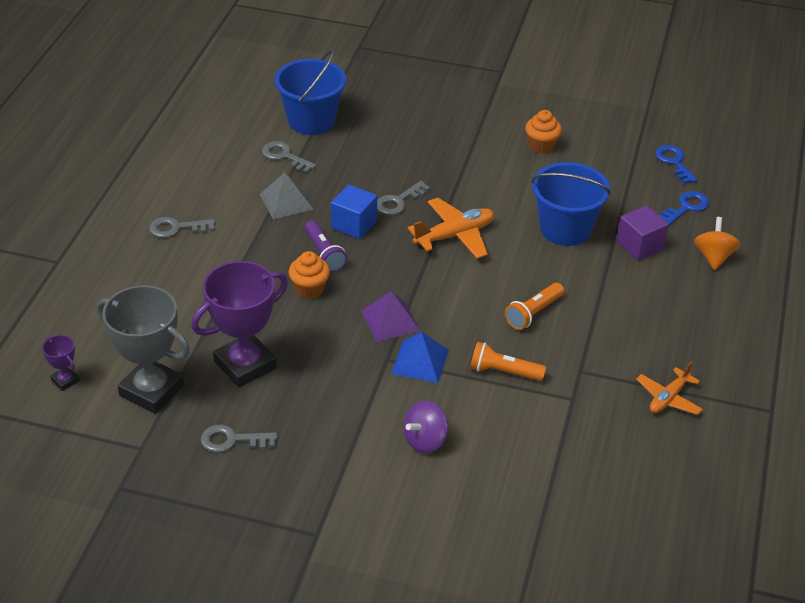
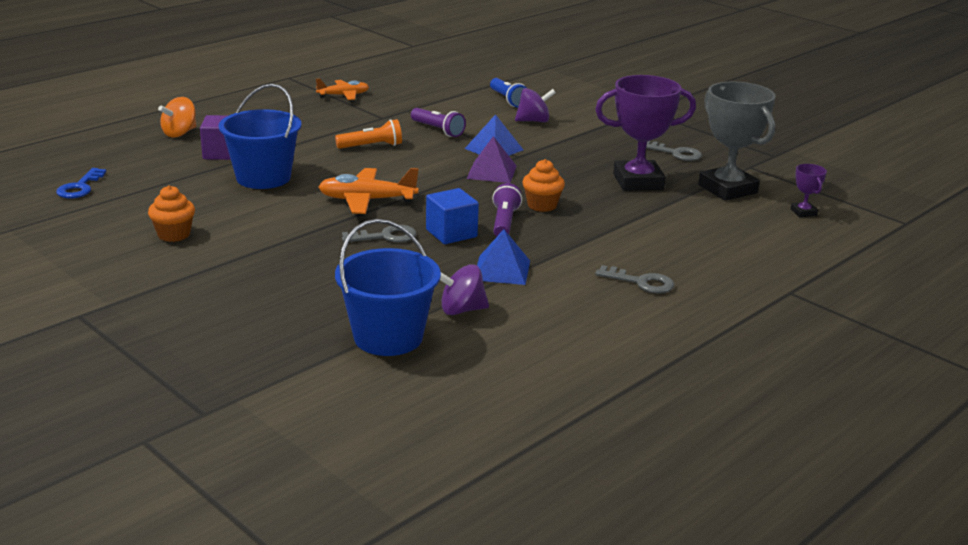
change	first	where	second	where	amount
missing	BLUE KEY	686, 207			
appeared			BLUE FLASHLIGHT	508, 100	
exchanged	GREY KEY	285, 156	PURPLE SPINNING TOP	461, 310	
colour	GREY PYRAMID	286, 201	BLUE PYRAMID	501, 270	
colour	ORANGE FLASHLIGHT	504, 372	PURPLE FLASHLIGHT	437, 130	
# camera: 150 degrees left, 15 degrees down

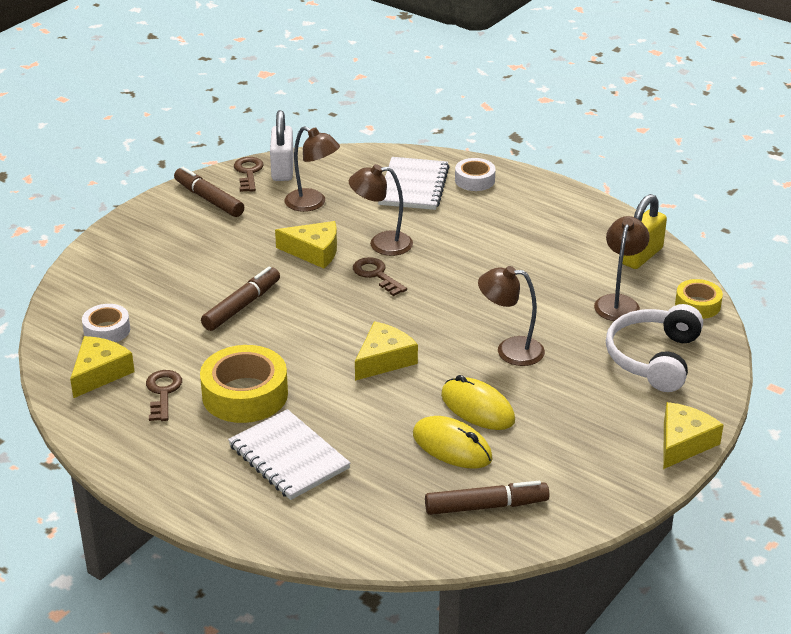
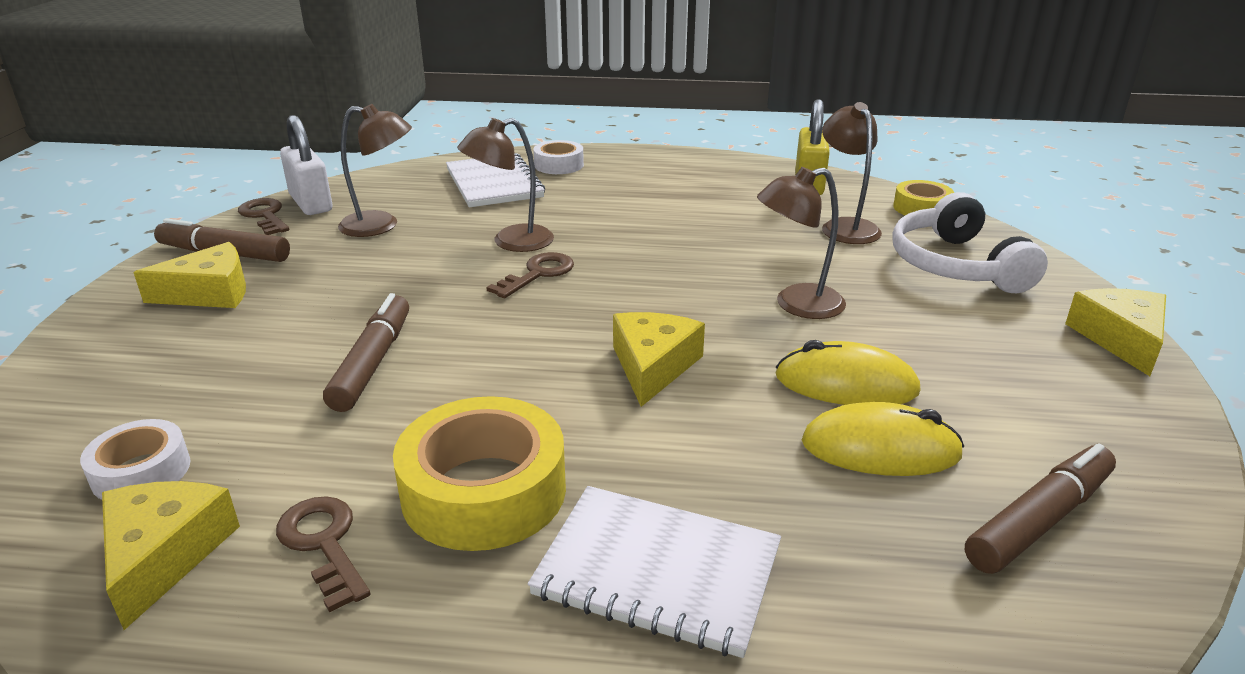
change	first	where	second	where	amount
relocated	YELLOW CHEESE	314, 252		210, 293	
spun	BROWN KEY	376, 275		538, 274	105 degrees clockwise
# camera: 30 degrees left, 5 degrees down

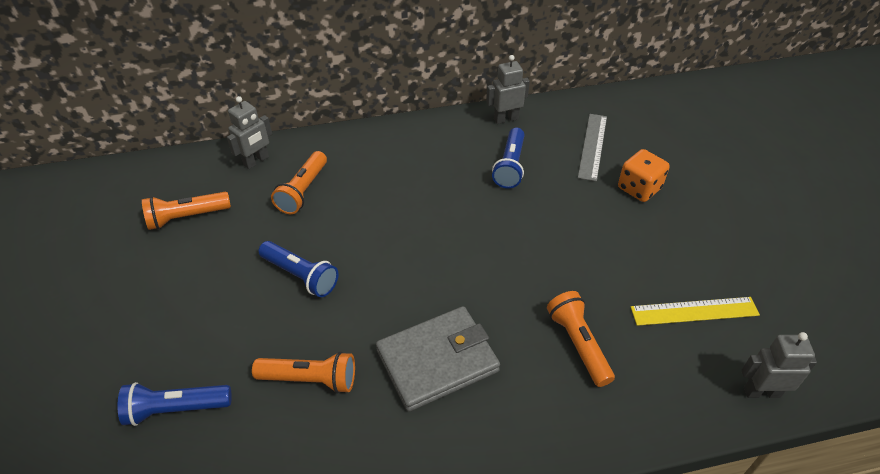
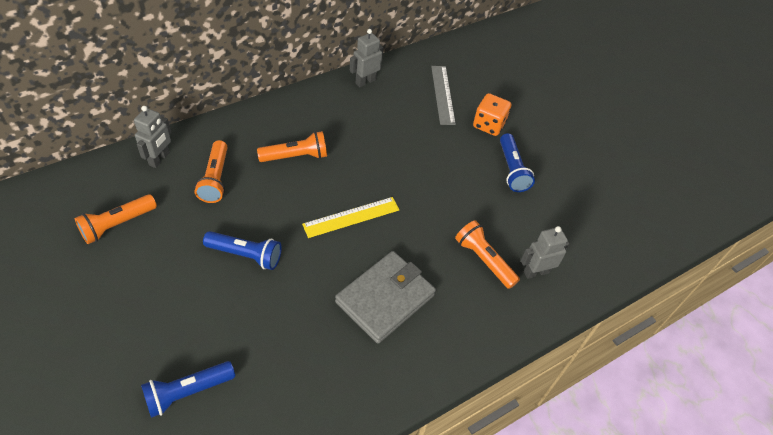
change	first	where	second	where	amount
relocated	ORANGE FLASHLIGHT	310, 379		295, 156	
relocated	BLUE FLASHLIGHT	510, 166		512, 169	
relocated	YELLOW RULER	694, 311		351, 217	
relocated	GREY ROBOT	761, 392		536, 272	
# camera: 25 degrees left, 5 degrees up

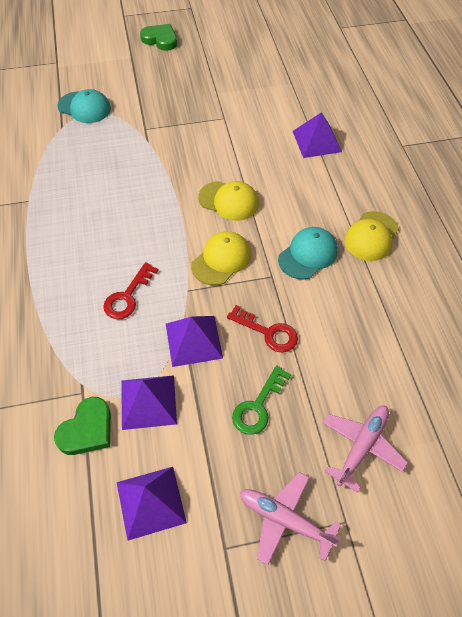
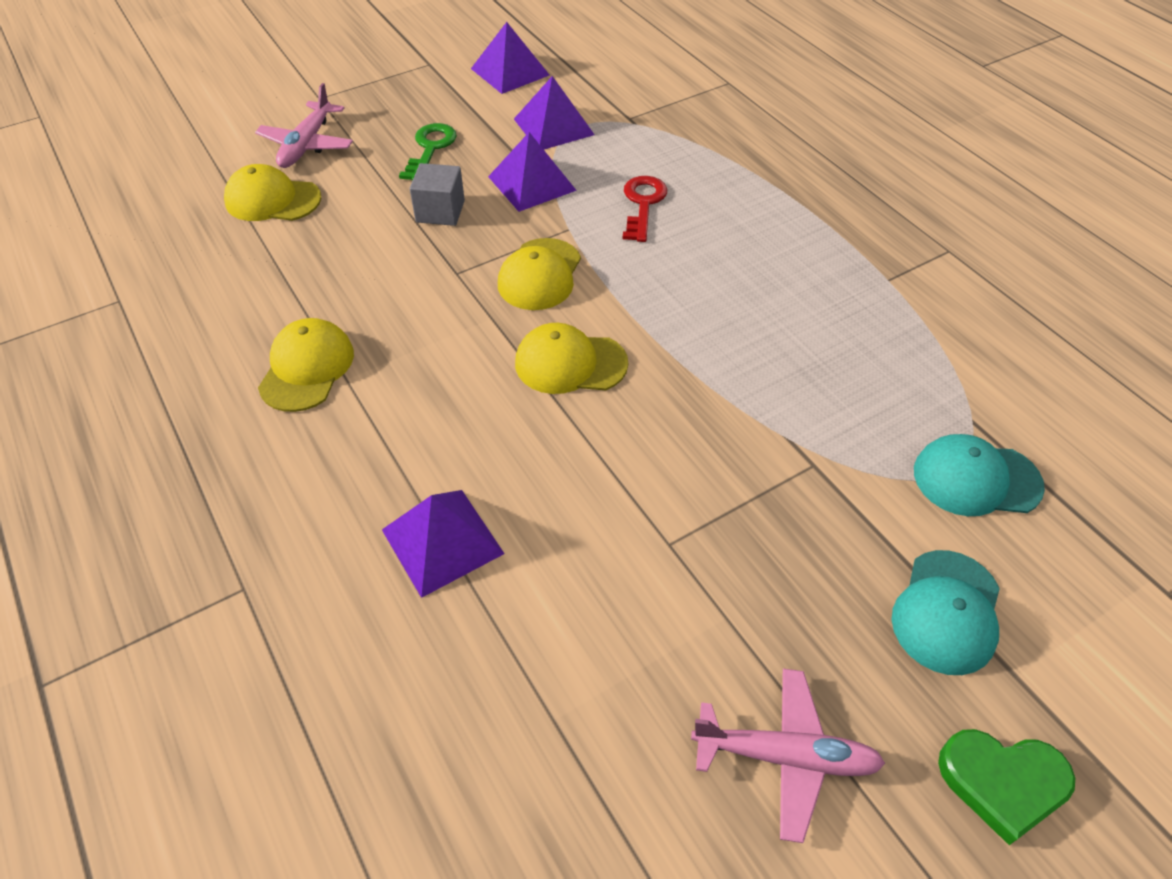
change	first	where	second	where	amount
missing	GREEN HEART	87, 430			
appeared			YELLOW CAP	272, 200	
relocated	PINK PLANE	285, 520		785, 756	
relocated	TURQUOISE CAP	308, 255		947, 612	
exchanged	RED KEY	268, 332	GREY CUBE	440, 211	
# camera: 160 degrees right, 5 degrees down

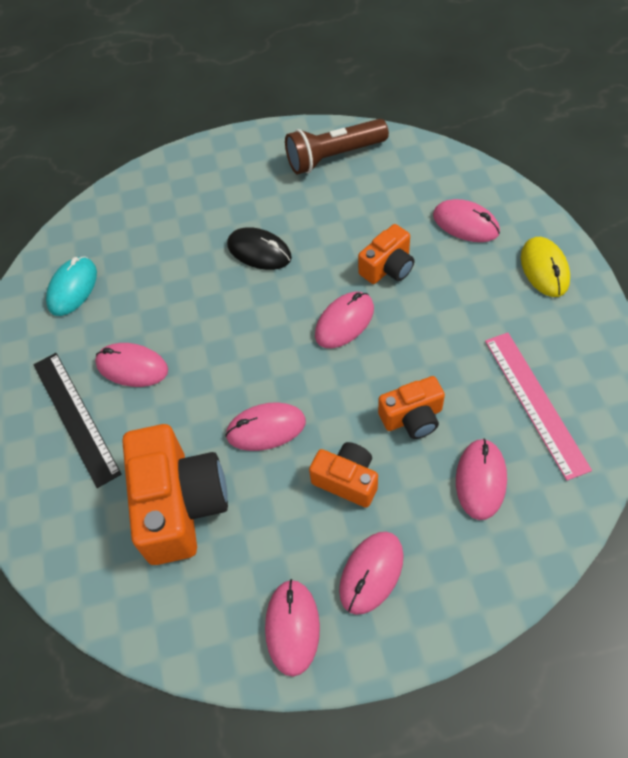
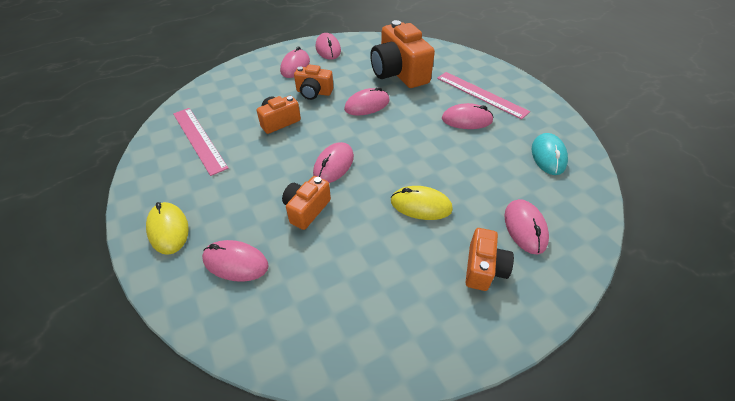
change	first	where	second	where	amount
missing	BROWN FLASHLIGHT	334, 156			
appeared			ORANGE CAMERA	483, 268	
relocated	PINK MOUSE	480, 480		525, 228	
colour	BLACK RULER	75, 417	PINK RULER	481, 94	
colour	BLACK MOUSE	259, 251	YELLOW MOUSE	421, 205	
# camera: 160 degrees right, 10 degrees down

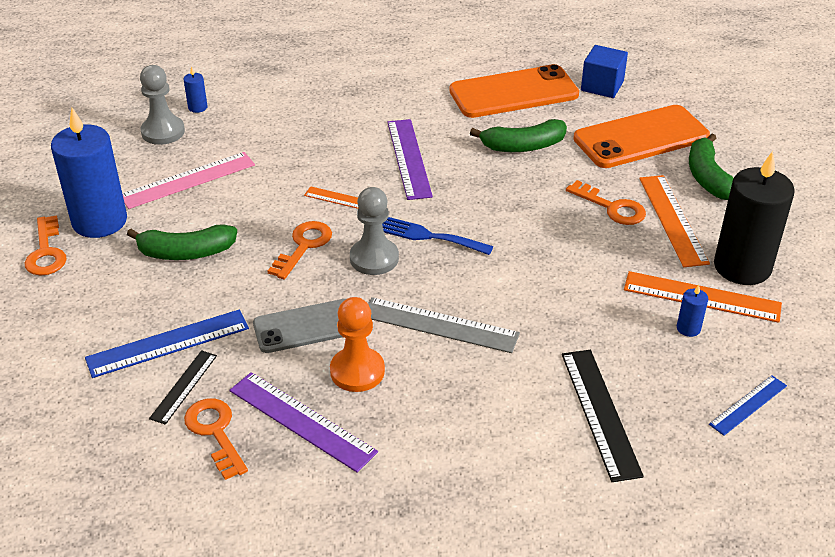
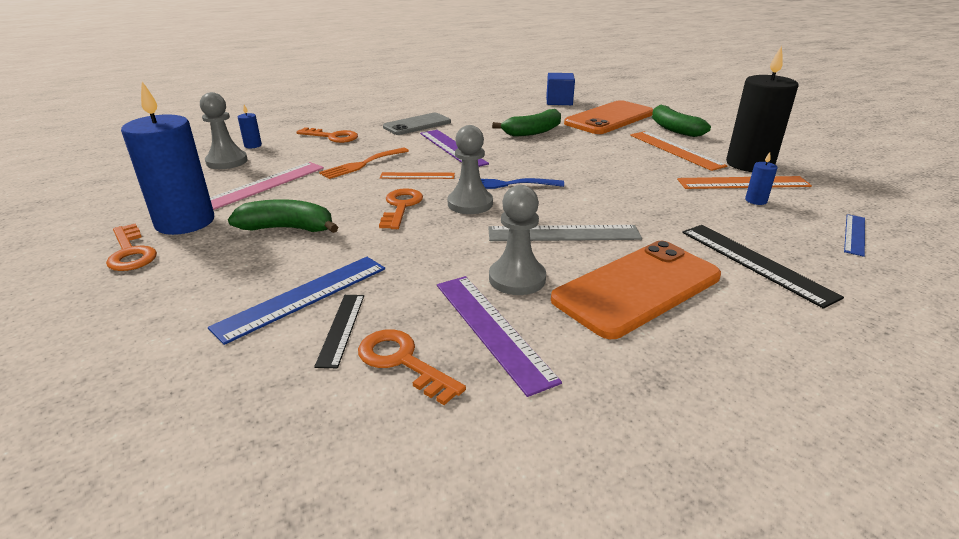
change	first	where	second	where	amount
appeared			ORANGE FORK	362, 164	
relocated	GREY PHONE	307, 326		417, 125	
relocated	ORANGE PHONE	513, 93		637, 288	
relocated	ORANGE KEY	612, 207		332, 137	
colour	ORANGE PAWN	357, 371	GREY PAWN	517, 279	
spun	GREEN BANANA	186, 253		288, 228	150 degrees counterclockwise
spun	PURPLE RULER	302, 421		492, 329	45 degrees clockwise
# camera: 20 degrees left, 10 degrees down

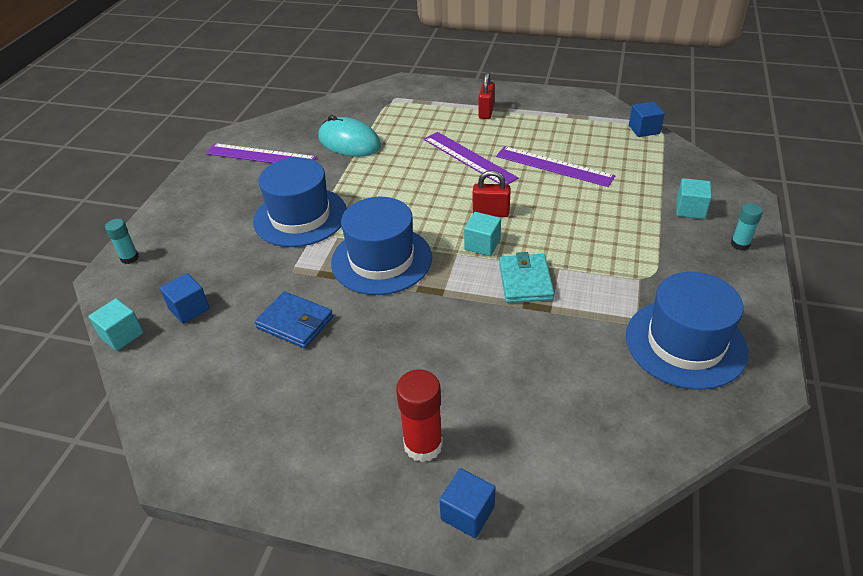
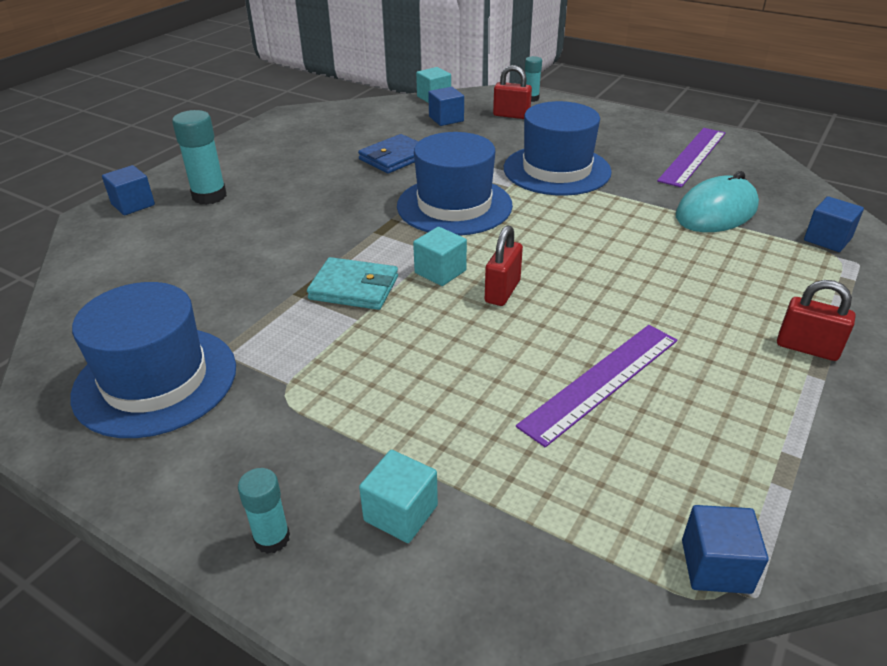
change	first	where	second	where	amount
missing	PURPLE RULER	469, 158			
appeared			RED PADLOCK	511, 115	
appeared			BLUE CUBE	827, 239	
colour	RED GLUE STICK	423, 445	TURQUOISE GLUE STICK	209, 196	
# camera: 105 degrees right, 5 degrees down

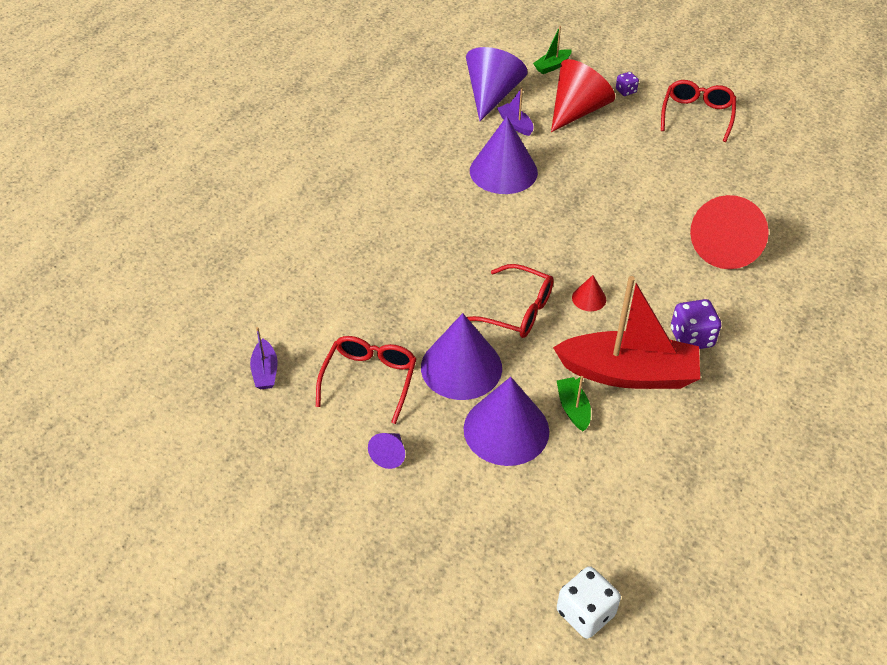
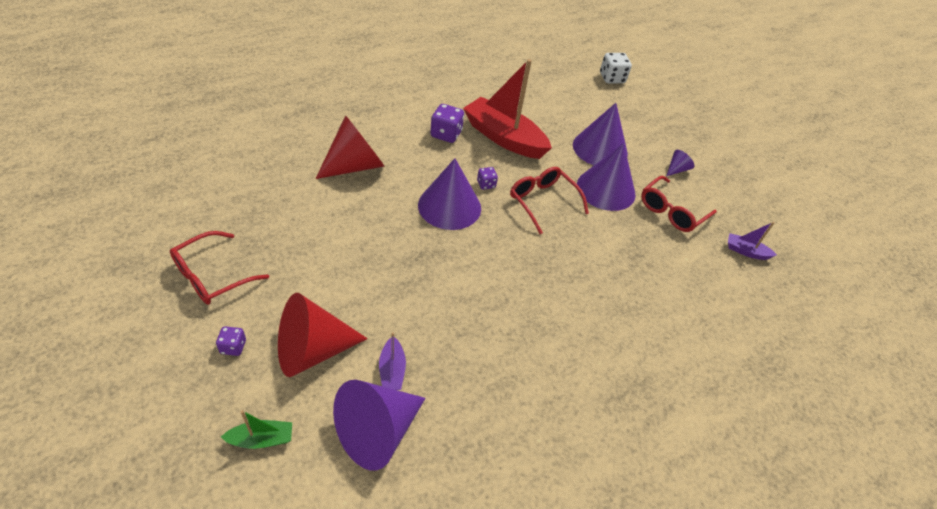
change	first	where	second	where	amount
missing	GREEN BOAT	573, 408			
relocated	PURPLE CONE	503, 171		449, 206	
exchanged	RED CONE	589, 298	PURPLE DICE	486, 184	
spun	PURPLE BOAT	265, 371		746, 251	90 degrees counterclockwise
# camera: 155 degrees left, 0 degrees up

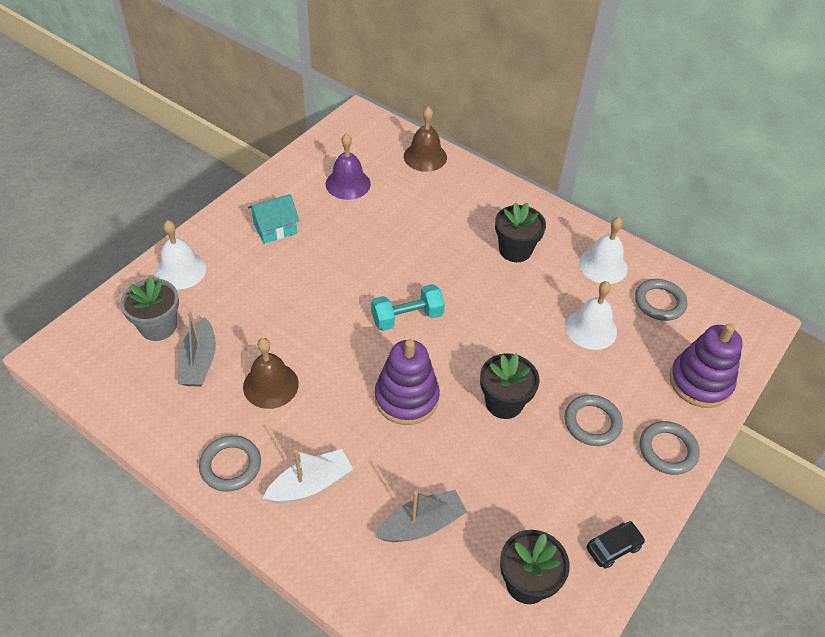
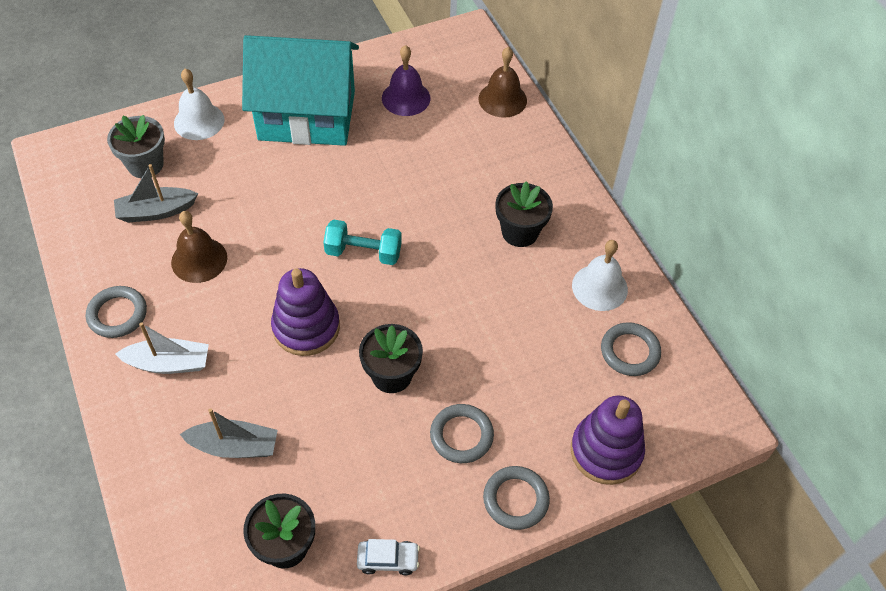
change	first	where	second	where	amount
missing	WHITE BELL	591, 329			
colour	BLACK CAR	613, 547	WHITE CAR	388, 559	
spun	GREY BOAT	199, 362		156, 211	45 degrees clockwise
size	TURQUOISE HOUSE	275, 228		307, 115	x2.39
# camera: 30 degrees right, 5 degrees up

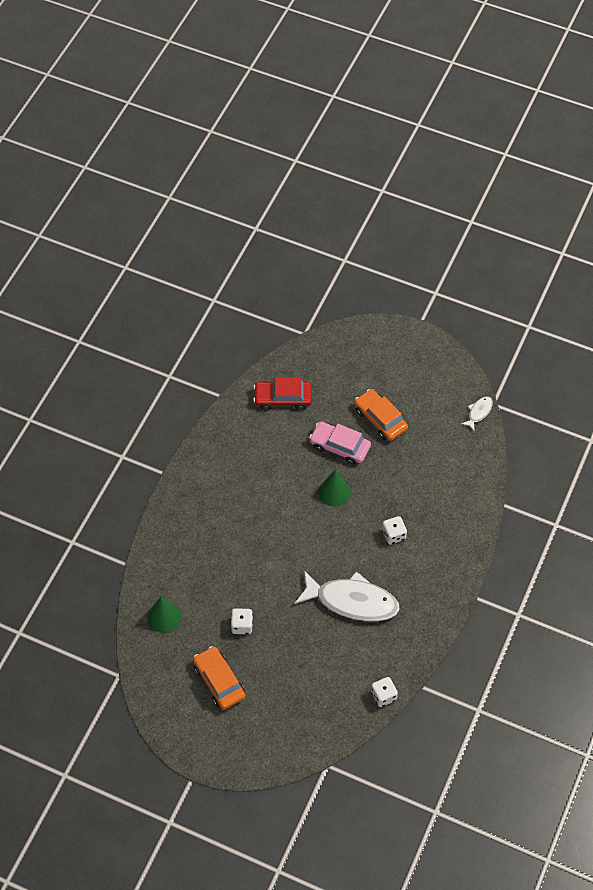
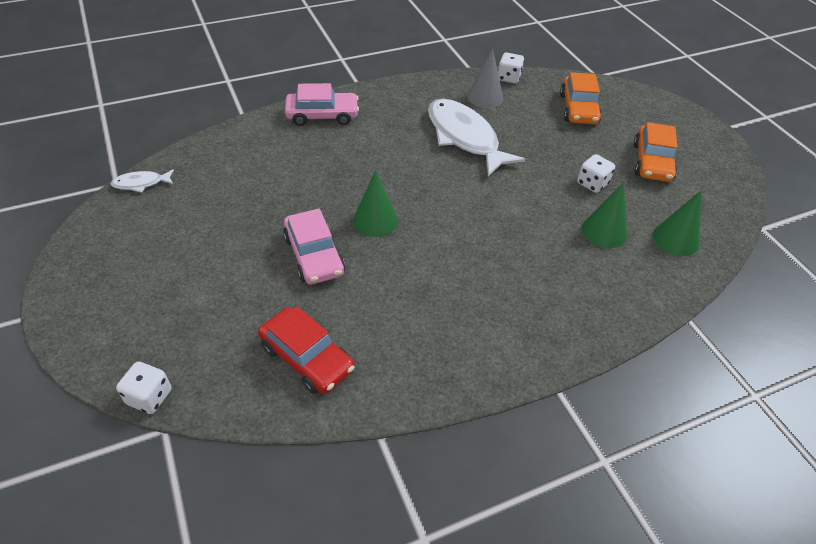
change	first	where	second	where	amount
appeared			PINK CAR	322, 115	
appeared			GREY CONE	485, 97	
appeared			GREEN CONE	604, 231	
relocated	ORANGE CAR	380, 419		578, 109	
relocated	WHITE DICE	393, 535		149, 397	
# camera: 140 degrees left, 10 degrees down

